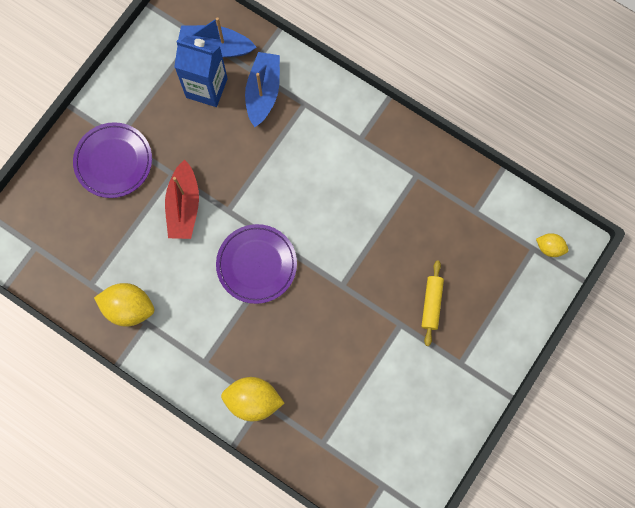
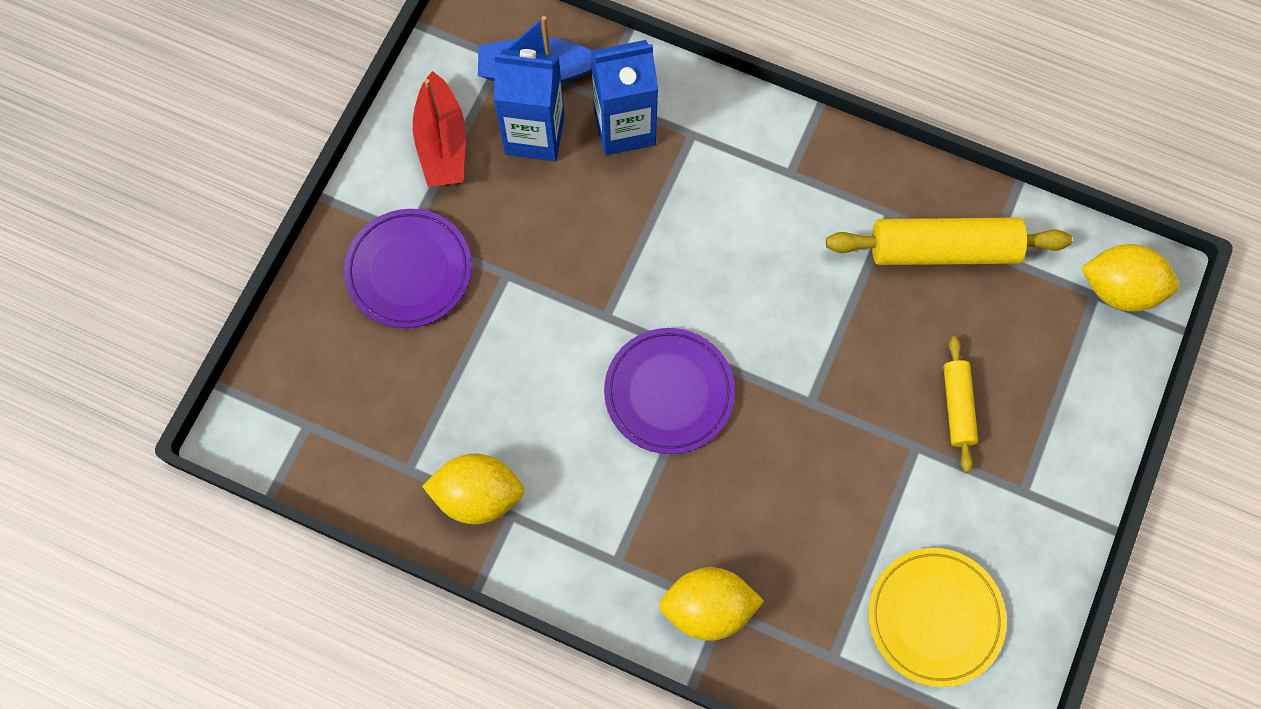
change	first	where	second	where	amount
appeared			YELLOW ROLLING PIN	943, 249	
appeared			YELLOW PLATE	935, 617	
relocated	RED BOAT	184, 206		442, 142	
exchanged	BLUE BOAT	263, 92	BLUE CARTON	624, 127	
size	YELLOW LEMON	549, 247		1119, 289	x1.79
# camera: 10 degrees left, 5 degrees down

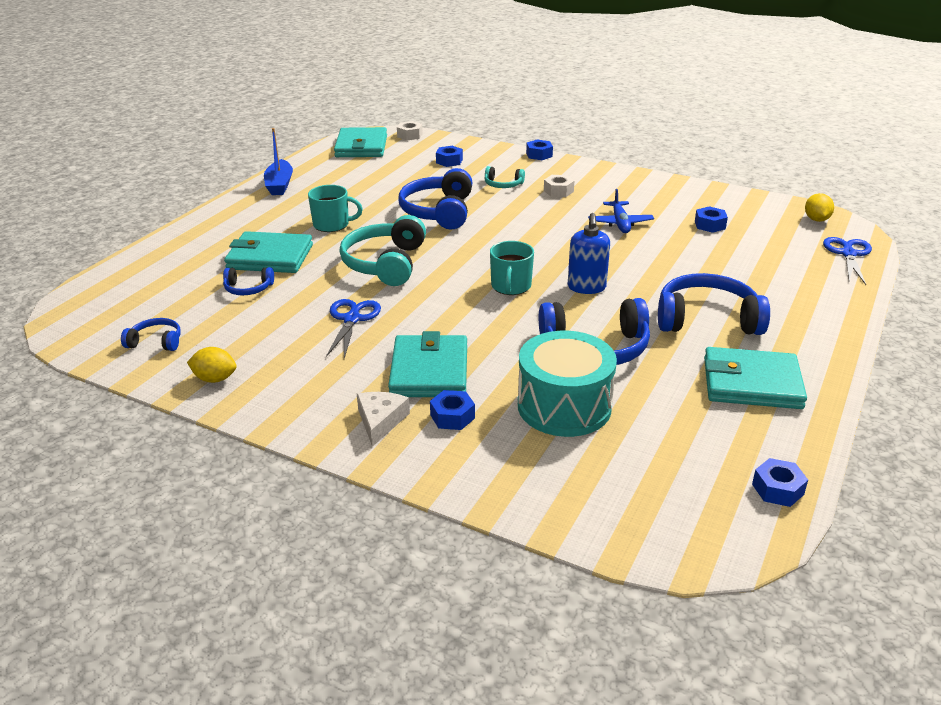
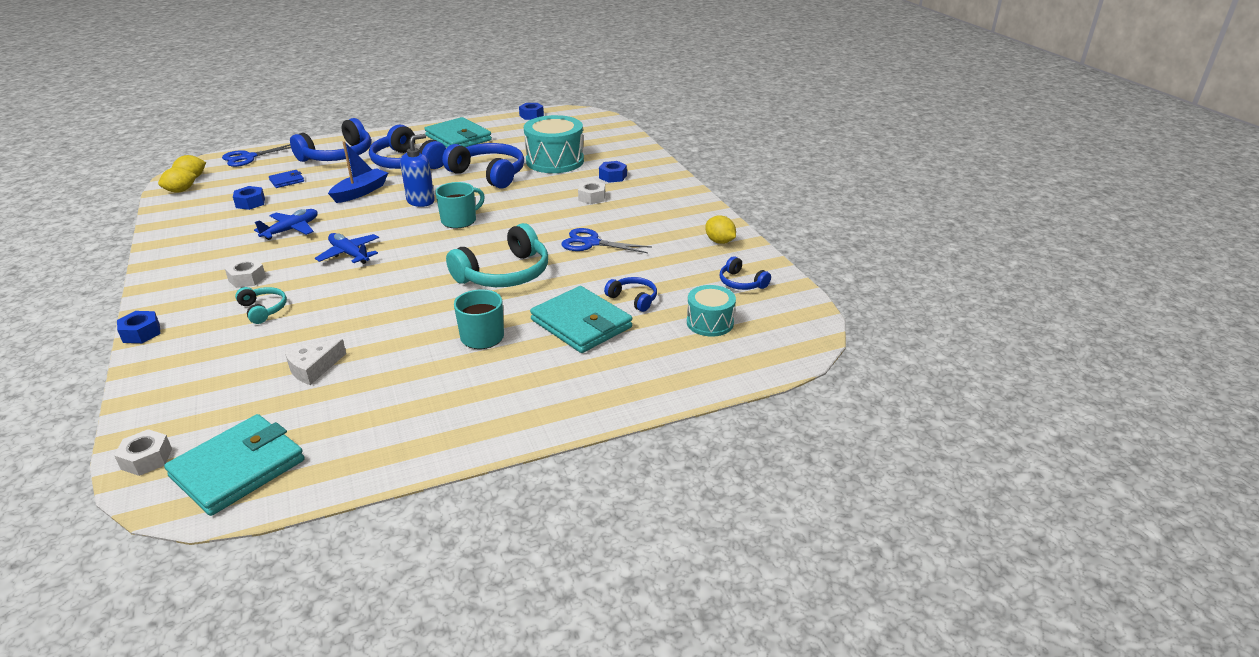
change	first	where	second	where	amount
missing	BLUE NUT	449, 161			
appeared			YELLOW LEMON	181, 191	
appeared			BLUE WALLET	287, 181	
appeared			BLUE PLANE	349, 254	
appeared			TURQUOISE DRUM	710, 323	
relocated	BLUE BOAT	279, 185		360, 192	
relocated	WHITE CHEESE	380, 421		313, 368	
relocated	BLUE HEADPHONES	438, 212		338, 155	
exchanged	TURQUOISE WALLET	429, 371	WHITE NUT	592, 197	
spun	BLUE SCISSORS	352, 319		590, 243	60 degrees clockwise
# camera: 140 degrees left, 0 degrees up

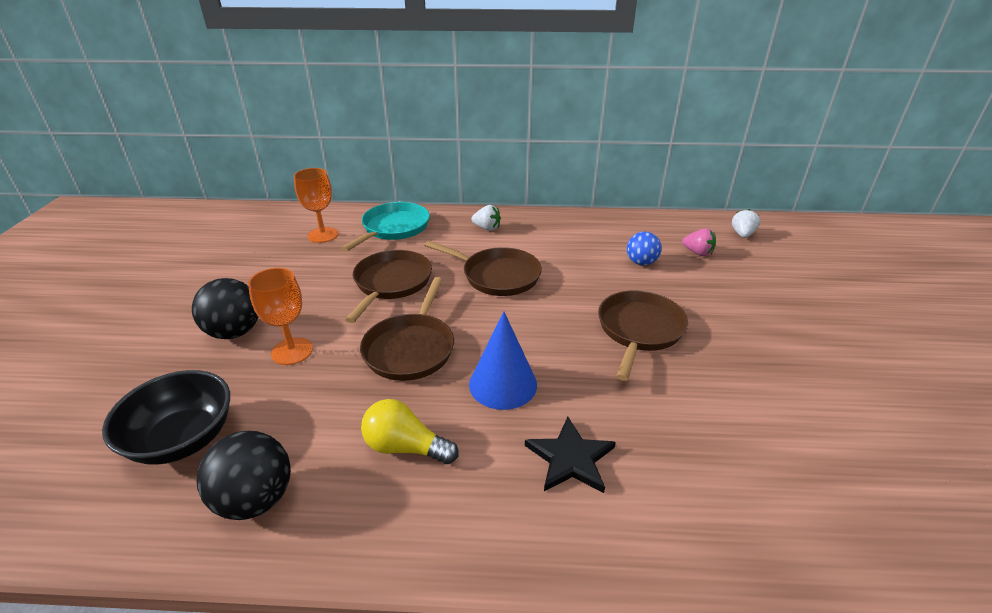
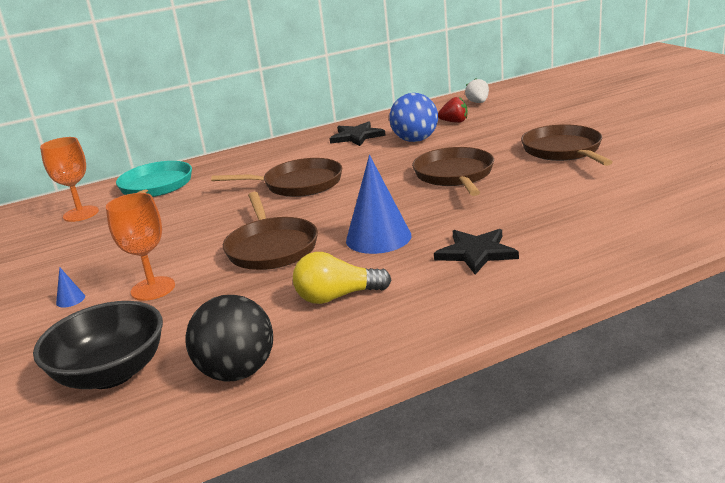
change	first	where	second	where	amount
missing	WHITE STRAWBERRY	487, 228			
appeared			BLACK STAR	356, 136	
relocated	BROWN PAN	391, 283		563, 151	
exchanged	BLACK BALL	235, 332	BLUE CONE	70, 299	
colour	PINK STRAWBERRY	697, 252	RED STRAWBERRY	454, 122	
size	BLUE BALL	641, 262		415, 140	x1.51
# camera: 25 degrees left, 10 degrees down

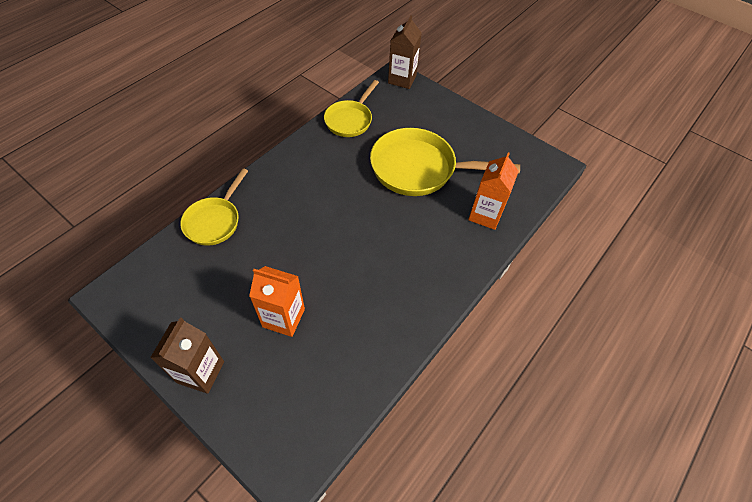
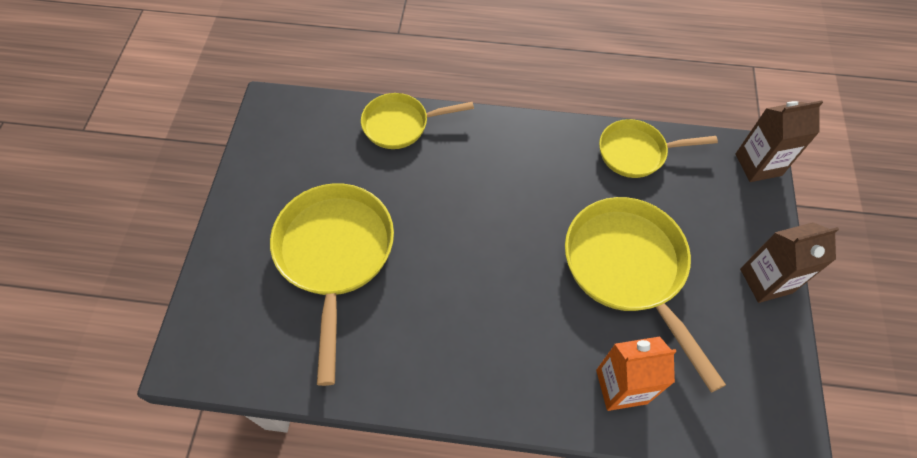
change	first	where	second	where	amount
relocated	BROWN CARTON	200, 372		766, 281	
exchanged	ORANGE CARTON	283, 318	YELLOW PAN	335, 256	
# camera: 60 degrees right, 5 degrees up

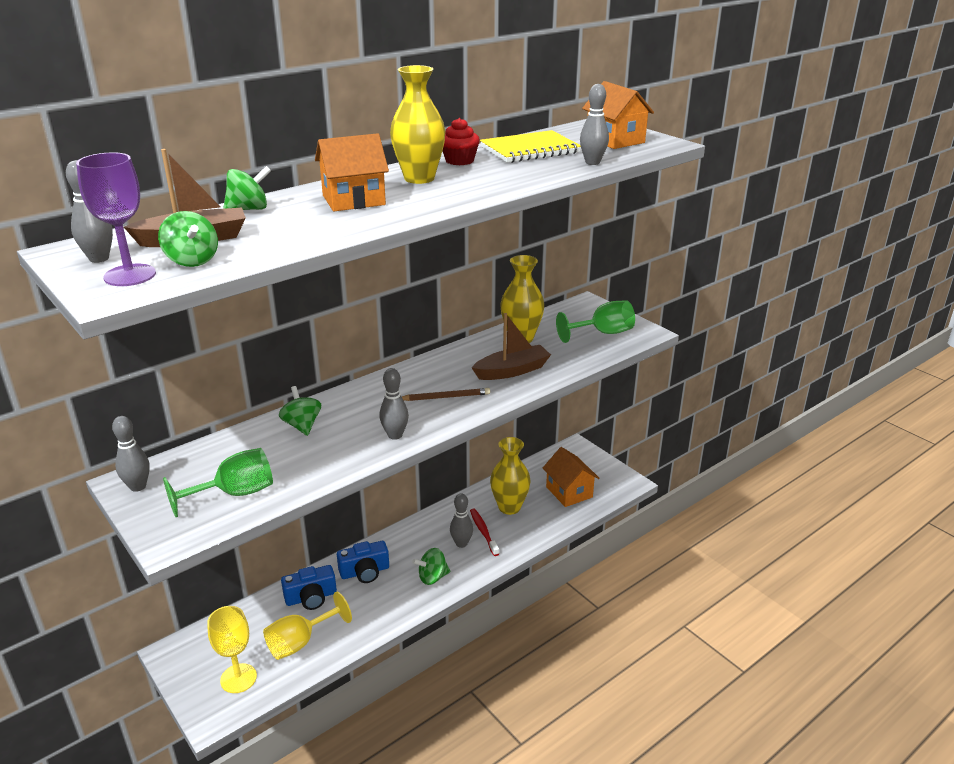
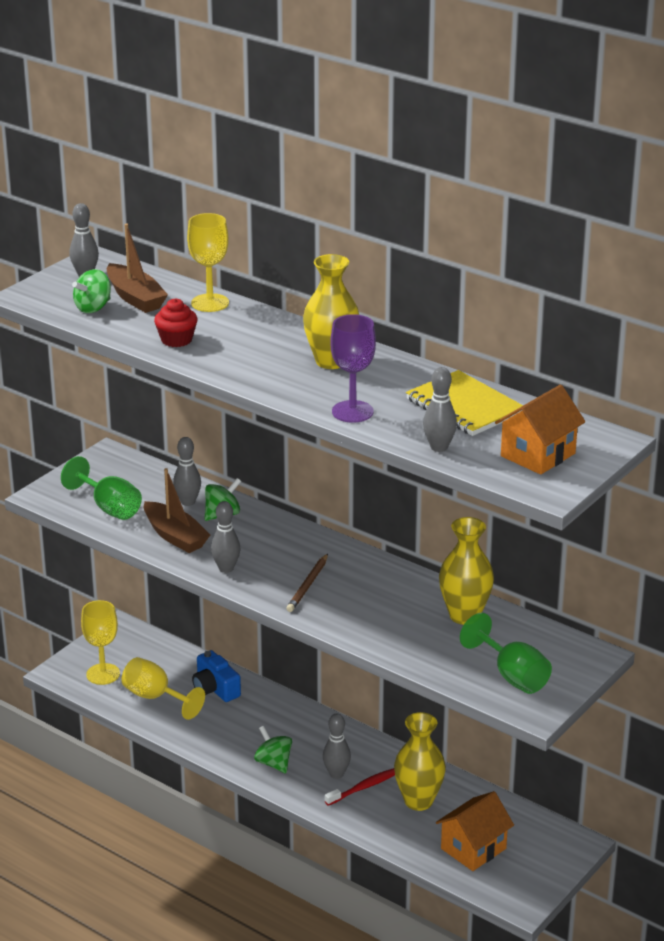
change	first	where	second	where	amount
missing	ORANGE HOUSE	354, 200			
missing	BLUE CAMERA	364, 571			
relocated	PURPLE GOBLET	130, 275		352, 412	
relocated	GREY BOWLING PIN	138, 486		188, 502	
relocated	RED CUPCAKE	459, 161		176, 340	
relocated	BROWN BOAT	512, 371		175, 536	
exchanged	GREEN SPINNING TOP	249, 209	YELLOW GOBLET	210, 303	
spun	BROWN PENCIL	445, 397		308, 585	45 degrees clockwise
# camera: 75 degrees right, 0 degrees up

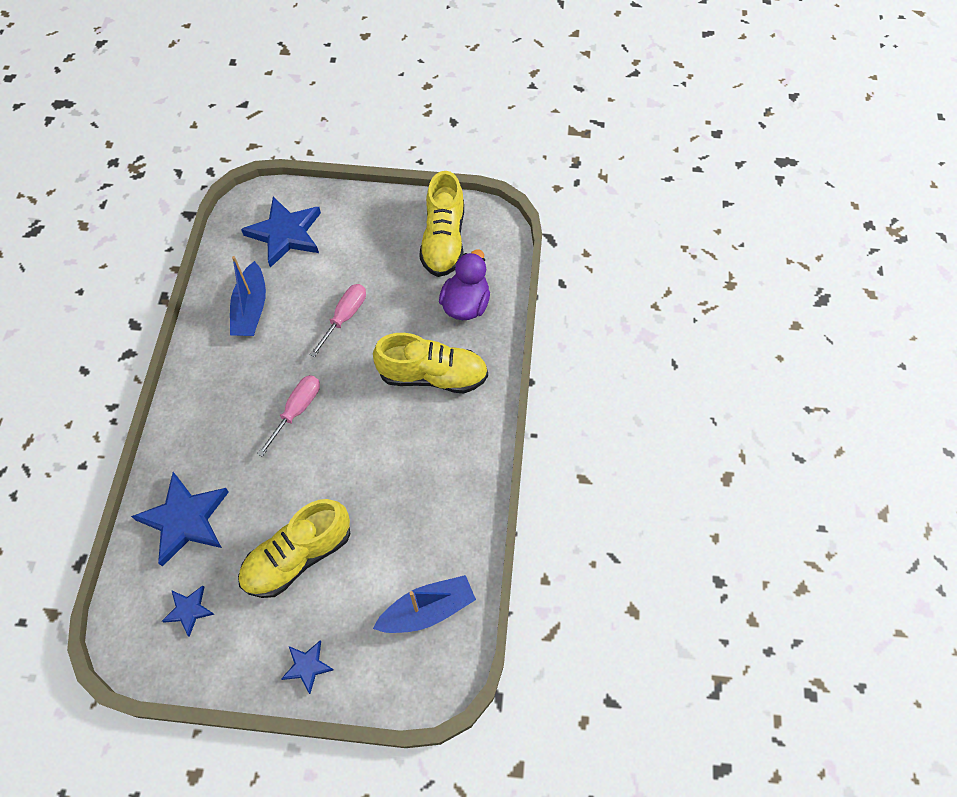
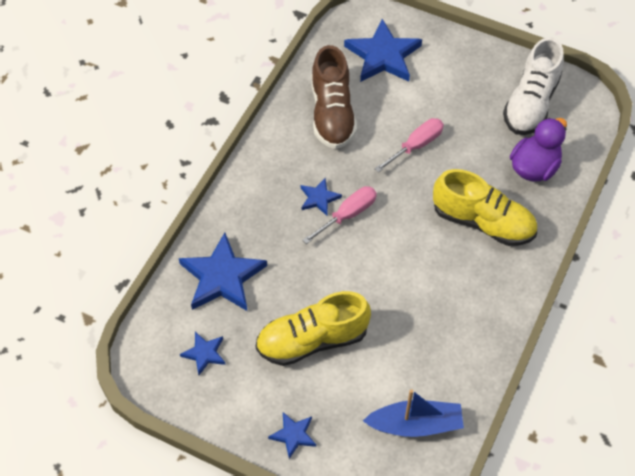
change	first	where	second	where	amount
appeared			BLUE STAR	319, 198	
exchanged	BLUE BOAT	251, 309	BROWN SHOE	332, 113	
colour	YELLOW SHOE	443, 240	WHITE SHOE	531, 103	
# camera: 20 degrees right, 5 degrees down

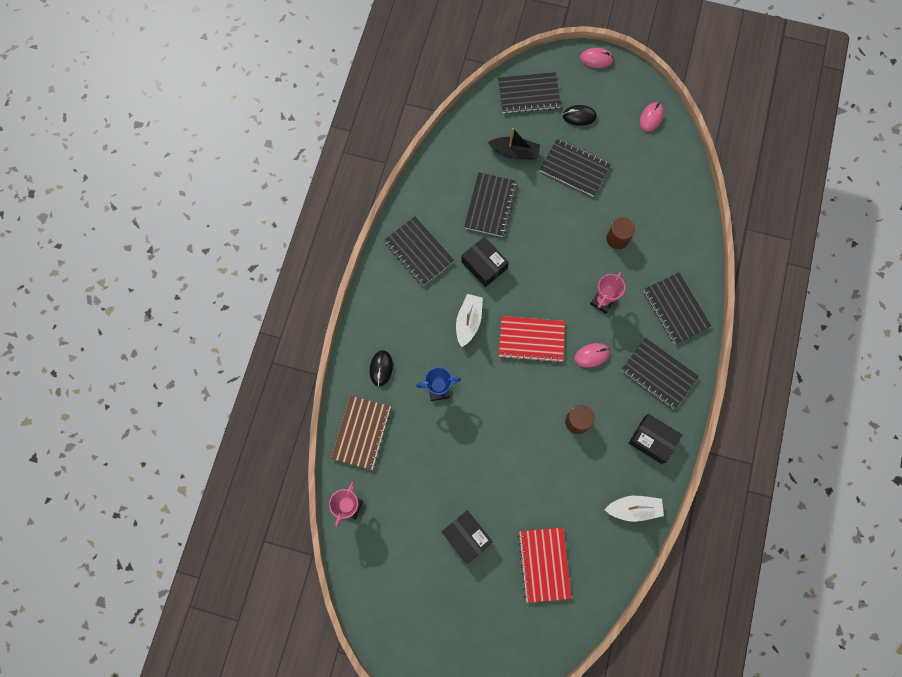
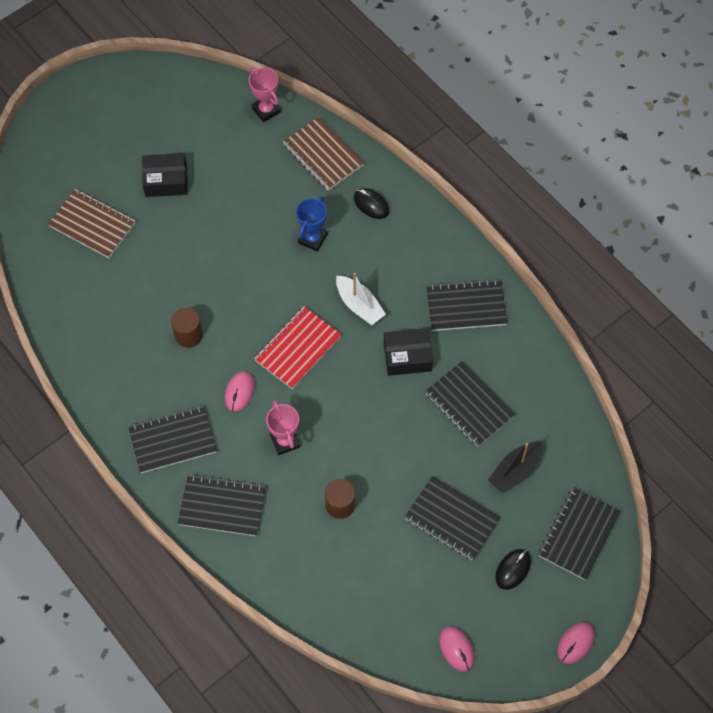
change	first	where	second	where	amount
missing	WHITE BOAT	633, 509			
missing	BLACK BOX	652, 440			
colour	RED NOTEBOOK	544, 564	BROWN NOTEBOOK	92, 225	
spun	BLACK NOTEBOOK	575, 168		452, 519	60 degrees clockwise
# camera: 125 degrees right, 10 degrees down

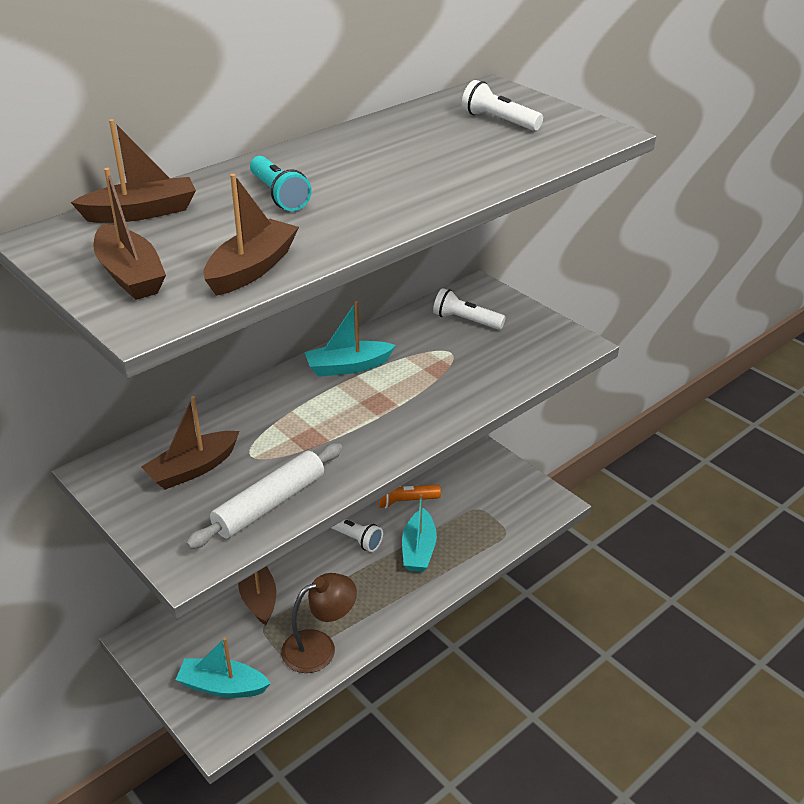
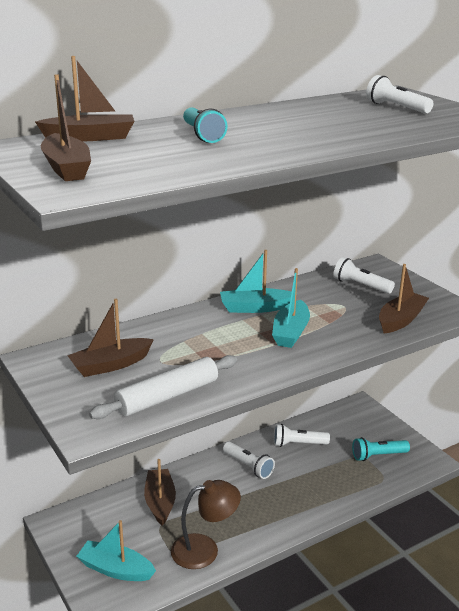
change	first	where	second	where	amount
appeared			TURQUOISE FLASHLIGHT	378, 455	
relocated	BROWN BOAT	251, 269		400, 320	
relocated	TURQUOISE BOAT	418, 549		291, 332	
colour	ORANGE FLASHLIGHT	405, 501	WHITE FLASHLIGHT	298, 444	
# camera: 10 degrees right, 10 degrees down

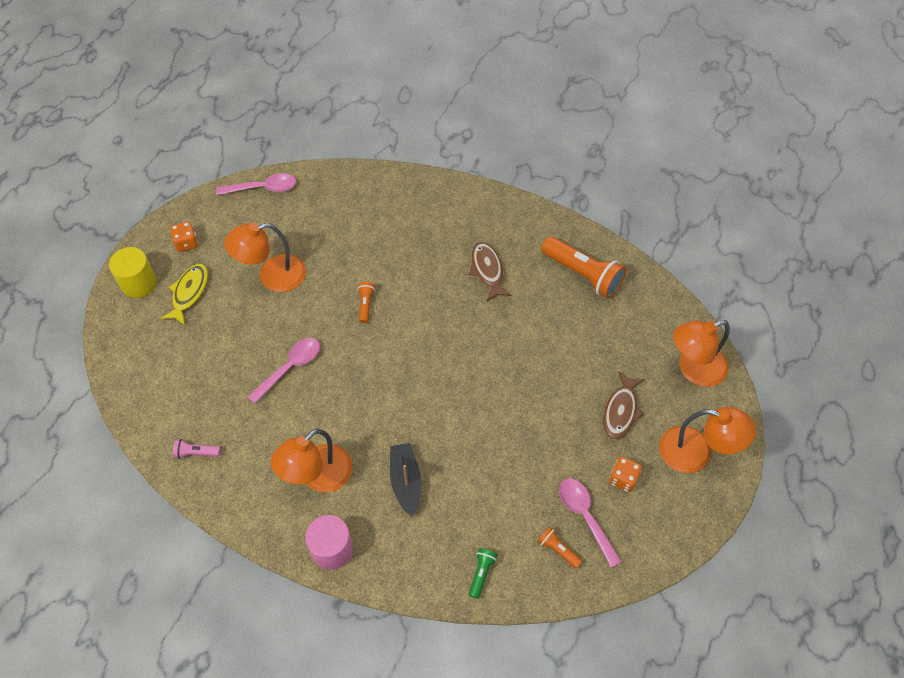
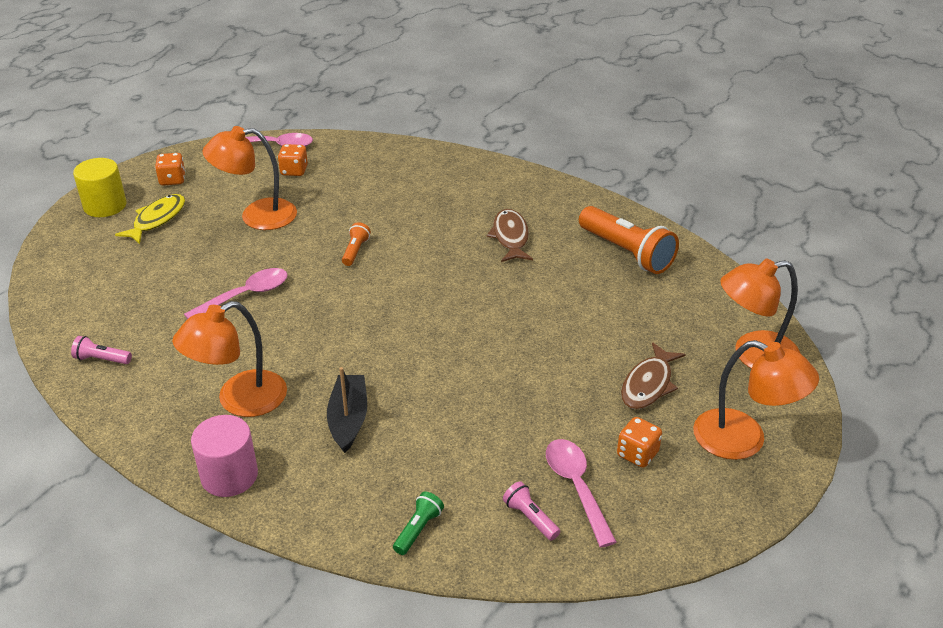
change	first	where	second	where	amount
appeared			ORANGE DICE	294, 171	
colour	ORANGE FLASHLIGHT	558, 549	PINK FLASHLIGHT	530, 518	
# camera: 10 degrees right, 20 degrees down

